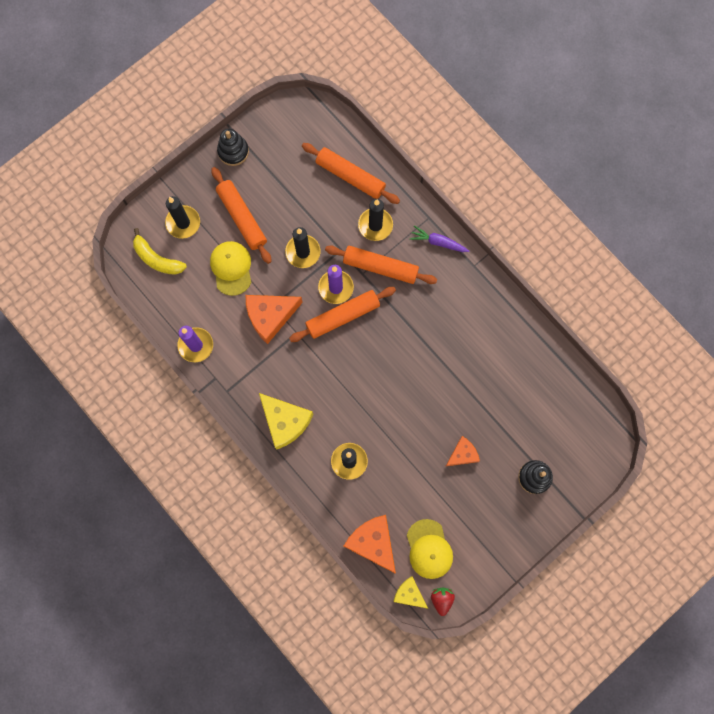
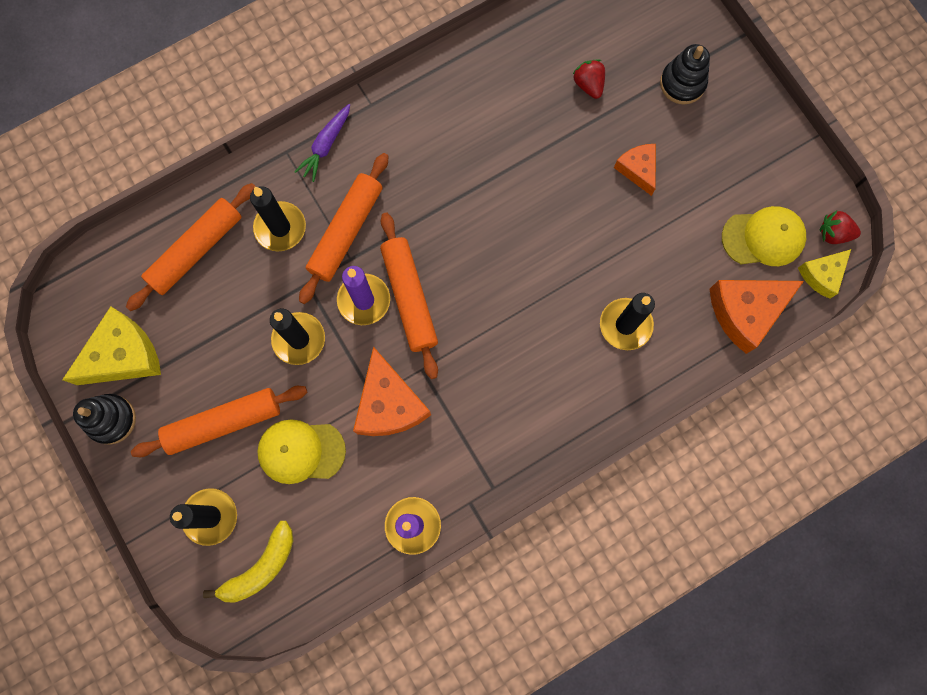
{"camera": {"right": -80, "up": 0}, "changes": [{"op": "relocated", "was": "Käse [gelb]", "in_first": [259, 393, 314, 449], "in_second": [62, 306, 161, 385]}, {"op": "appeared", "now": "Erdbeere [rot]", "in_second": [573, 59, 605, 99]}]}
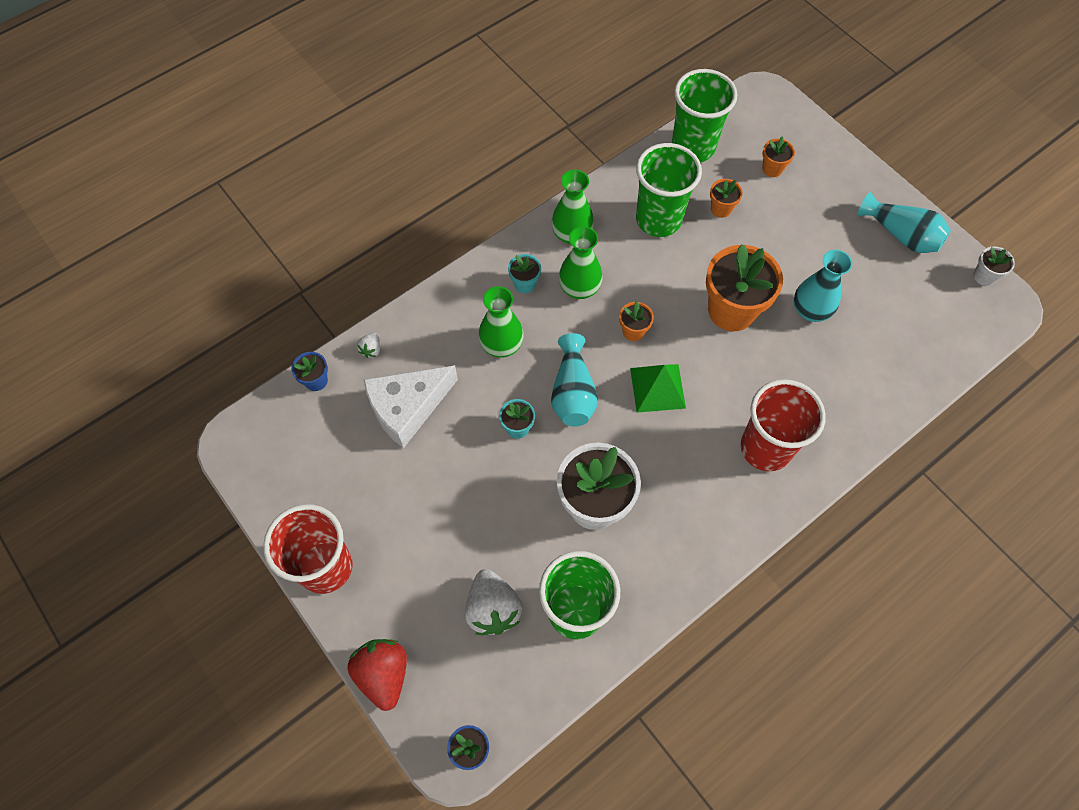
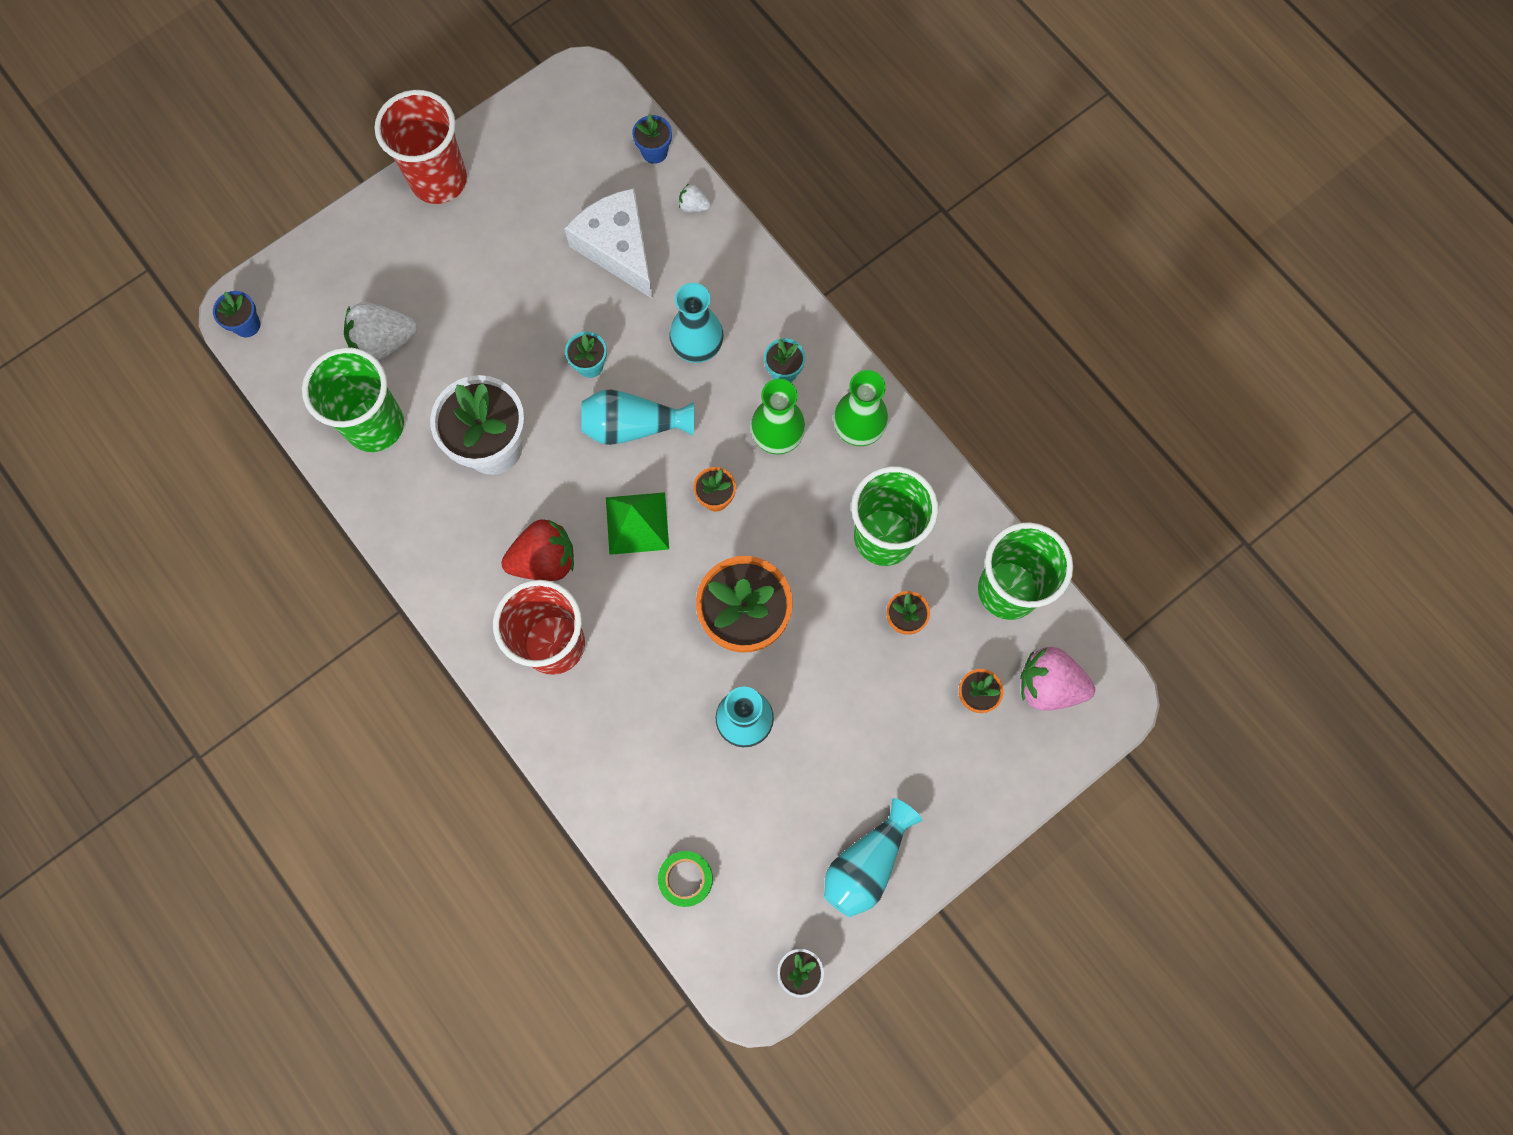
{"camera": {"right": 90, "up": 10}, "changes": [{"op": "colour", "was": "Vase [grün]", "now": "Vase [türkis]", "in_first": [478, 286, 524, 358], "in_second": [669, 283, 724, 363]}, {"op": "relocated", "was": "Erdbeere [rot]", "in_first": [347, 639, 407, 711], "in_second": [501, 519, 574, 581]}, {"op": "appeared", "now": "Erdbeere [rosa]", "in_second": [1020, 647, 1095, 711]}, {"op": "appeared", "now": "Klebeband [grün]", "in_second": [658, 851, 713, 907]}]}
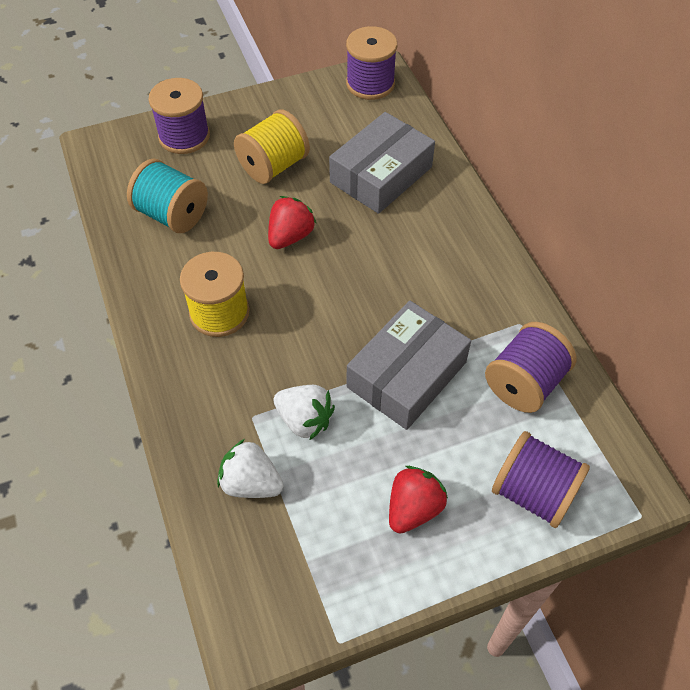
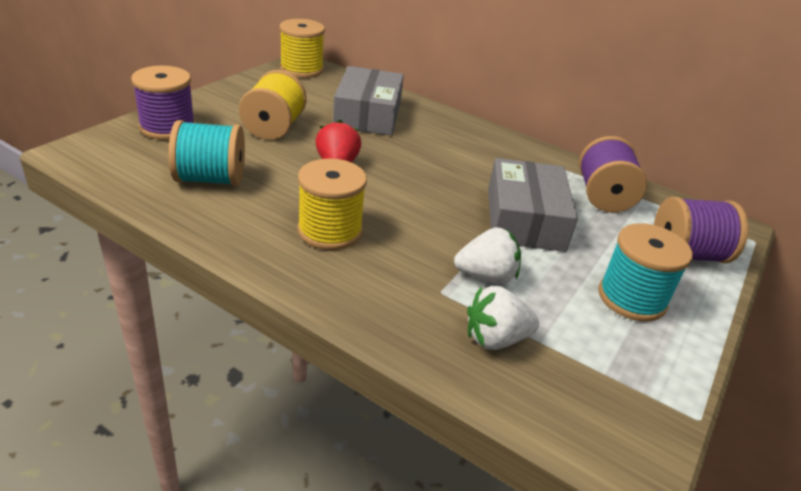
{"camera": {"right": -40, "up": -20}, "changes": [{"op": "colour", "was": "Garnrolle [lila]", "now": "Garnrolle [gelb]", "in_first": [346, 26, 397, 100], "in_second": [279, 19, 325, 78]}, {"op": "exchanged", "was": "Erdbeere [rot]", "now": "Garnrolle [türkis]", "in_first": [389, 466, 448, 534], "in_second": [598, 223, 693, 322]}]}
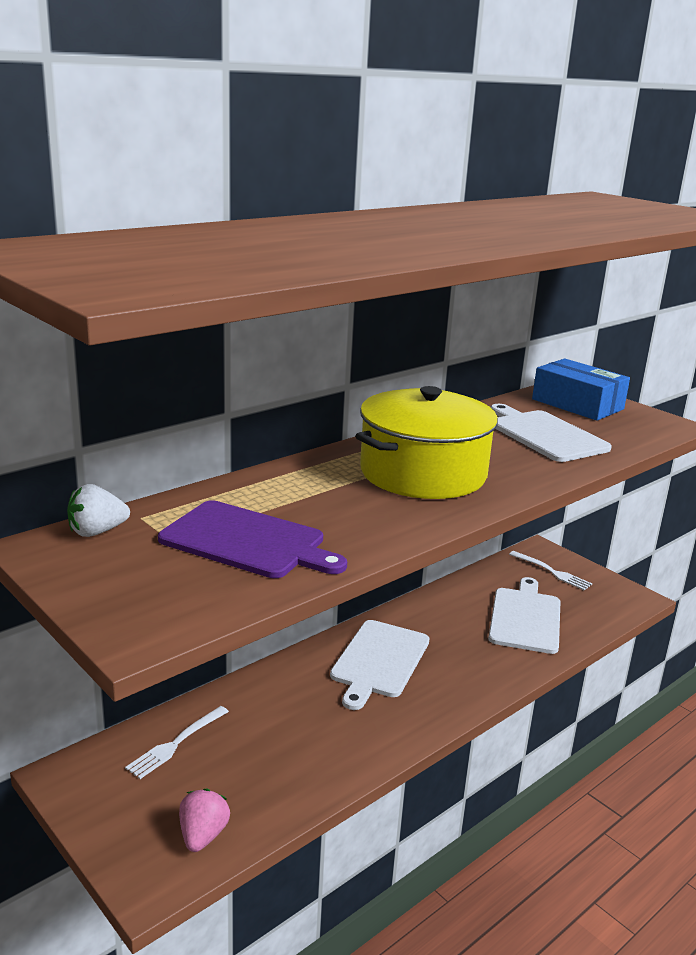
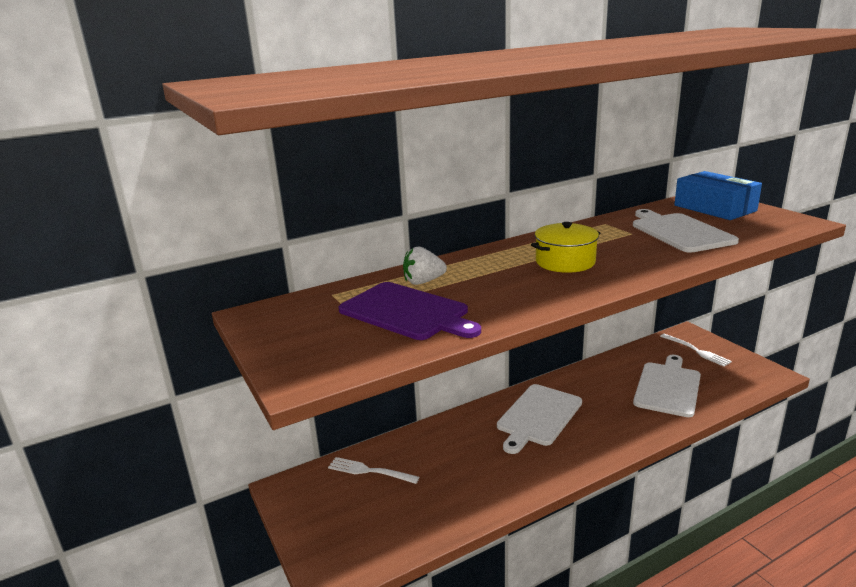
{"camera": {"right": 15, "up": 0}, "changes": [{"op": "size", "was": "Kochtopf [gelb]", "in_first": [355, 386, 498, 499], "in_second": [531, 222, 600, 273], "ratio": 0.56}, {"op": "relocated", "was": "Erdbeere [weiß]", "in_first": [67, 484, 130, 537], "in_second": [403, 246, 447, 285]}, {"op": "spun", "was": "Gabel [weiß]", "in_first": [125, 706, 229, 779], "in_second": [328, 457, 419, 484], "clockwise": 60}, {"op": "missing", "was": "Erdbeere [rosa]", "in_first": [179, 788, 230, 852]}]}
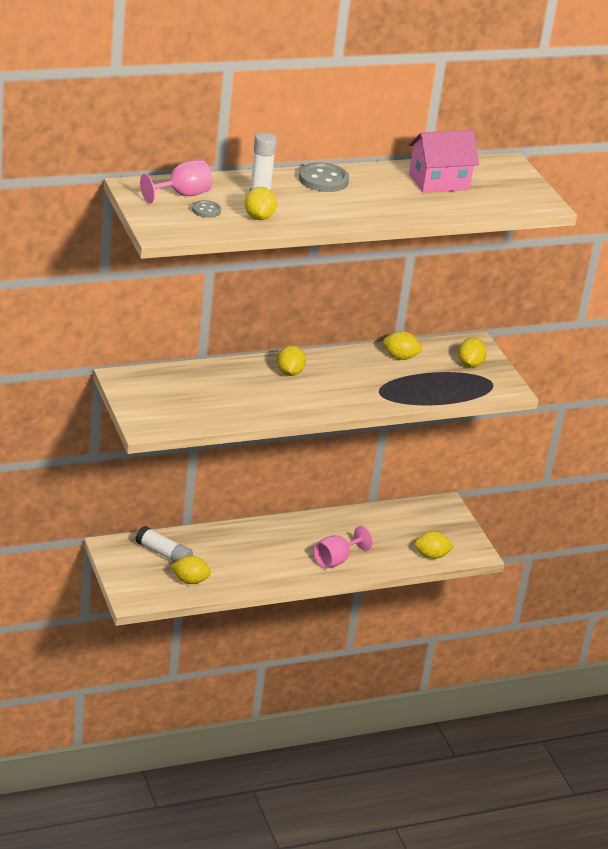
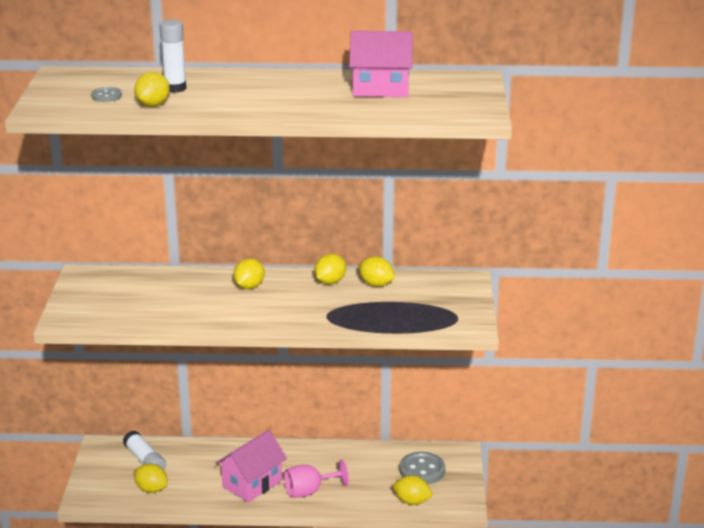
{"camera": {"right": 25, "up": -5}, "changes": [{"op": "missing", "was": "Kelch [rosa]", "in_first": [140, 160, 212, 203]}, {"op": "relocated", "was": "Knopf [grau]", "in_first": [299, 163, 349, 192], "in_second": [399, 452, 445, 484]}, {"op": "relocated", "was": "Zitrone [gelb]", "in_first": [458, 338, 487, 368], "in_second": [315, 254, 346, 284]}, {"op": "appeared", "now": "Haus [rosa]", "in_second": [216, 430, 287, 503]}]}
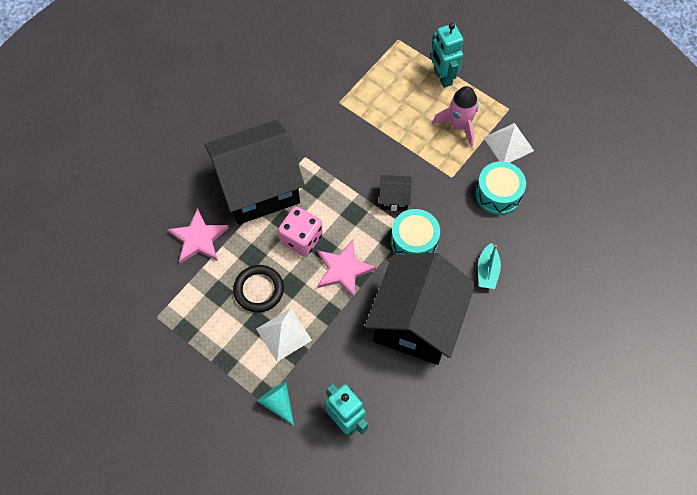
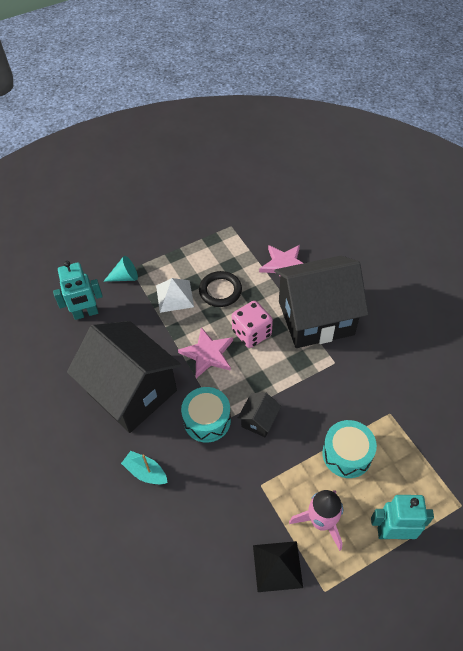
{"camera": {"right": 115, "up": -10}, "changes": [{"op": "spun", "was": "Haus [schwarz]", "in_first": [205, 120, 305, 225], "in_second": [274, 256, 369, 348], "clockwise": 75}, {"op": "colour", "was": "Pyramide [weiß]", "now": "Pyramide [schwarz]", "in_first": [483, 123, 534, 163], "in_second": [253, 541, 303, 592]}, {"op": "relocated", "was": "Trommel [türkis]", "in_first": [475, 161, 526, 215], "in_second": [322, 420, 377, 478]}]}
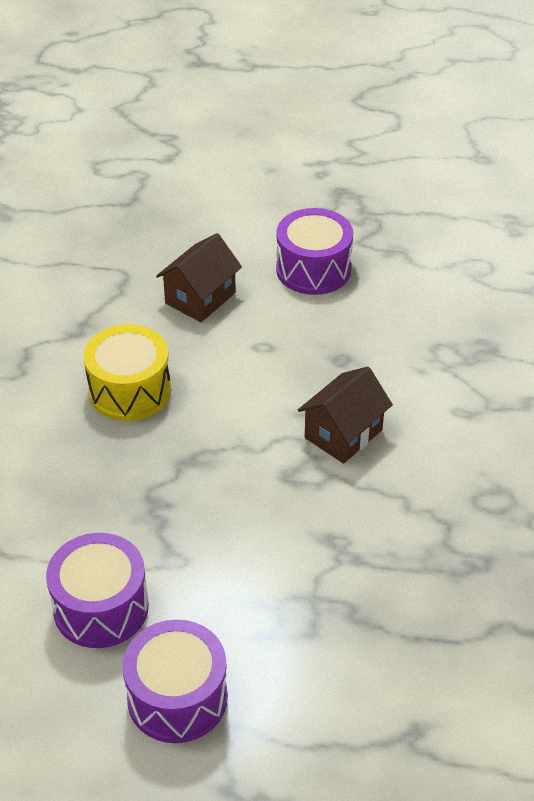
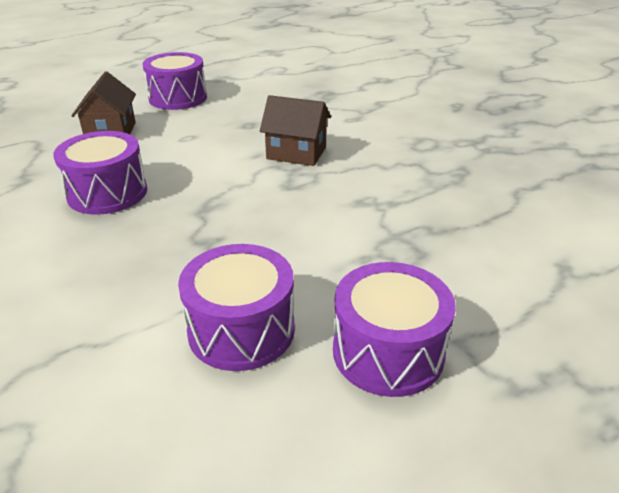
{"camera": {"right": -40, "up": -10}, "changes": [{"op": "colour", "was": "Trommel [gelb]", "now": "Trommel [lila]", "in_first": [83, 324, 171, 421], "in_second": [53, 131, 147, 215]}, {"op": "spun", "was": "Haus [braun]", "in_first": [298, 366, 393, 464], "in_second": [260, 95, 331, 166], "clockwise": -75}]}
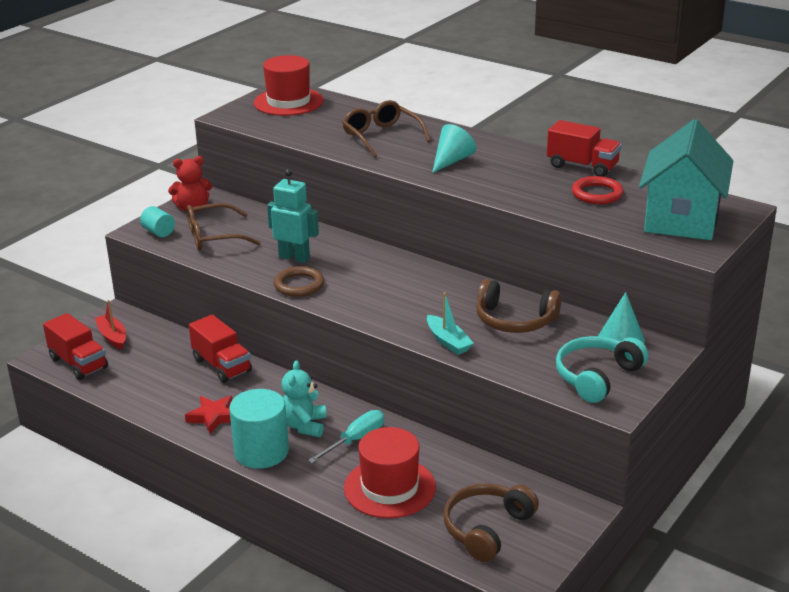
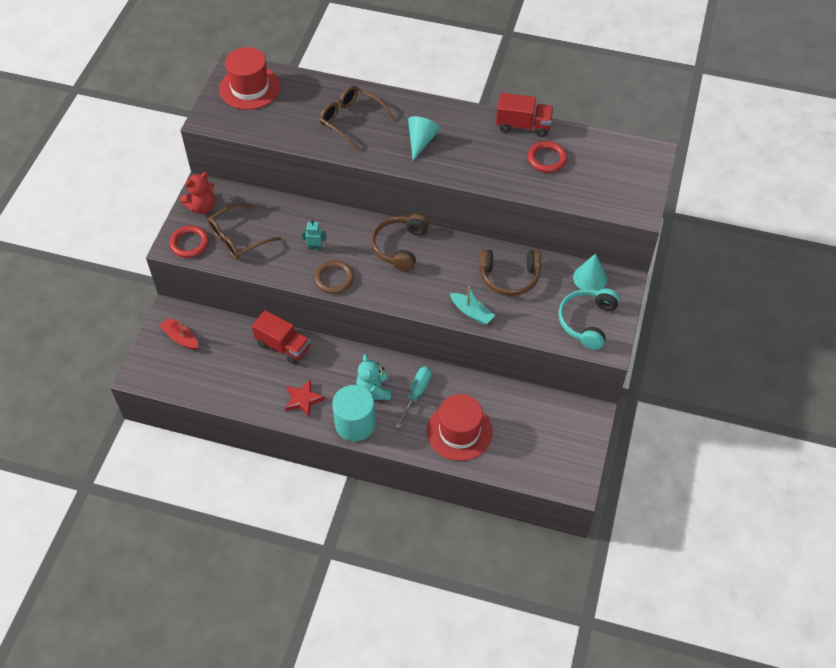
{"camera": {"right": -20, "up": 25}, "changes": [{"op": "missing", "was": "Haus [türkis]", "in_first": [639, 119, 733, 240]}, {"op": "size", "was": "Roboter [türkis]", "in_first": [267, 169, 319, 263], "in_second": [302, 220, 326, 251], "ratio": 0.55}, {"op": "exchanged", "was": "Vollzylinder [türkis]", "now": "Ring [rot]", "in_first": [140, 206, 175, 237], "in_second": [169, 226, 209, 258]}, {"op": "missing", "was": "Lastwagen [rot]", "in_first": [43, 313, 108, 380]}, {"op": "relocated", "was": "Kopfhörer [braun]", "in_first": [443, 483, 539, 562], "in_second": [371, 214, 429, 272]}]}
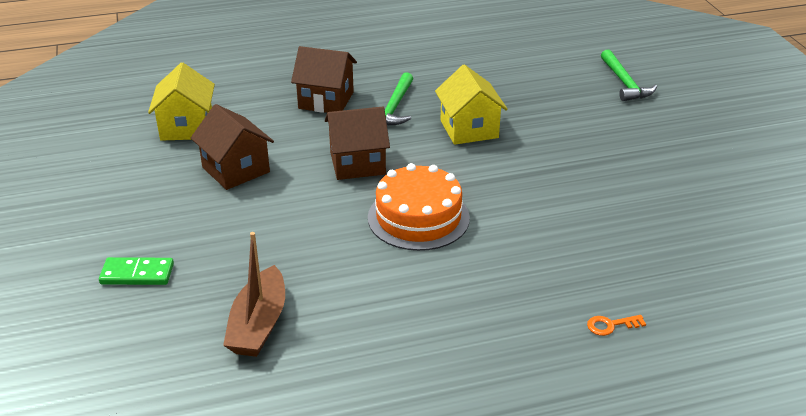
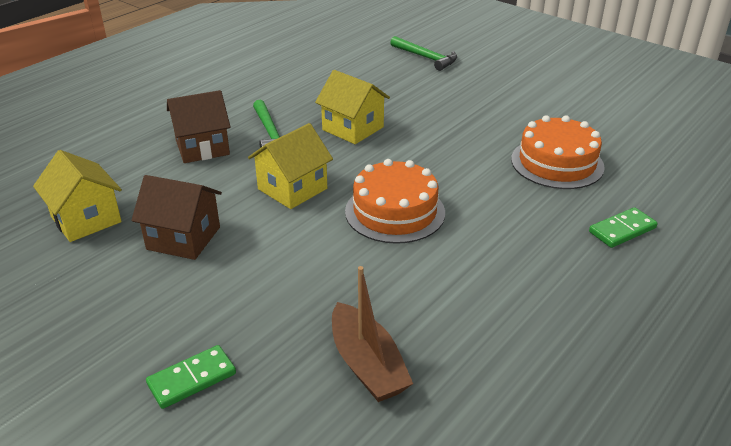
{"camera": {"right": -35, "up": 0}, "changes": [{"op": "colour", "was": "Haus [braun]", "now": "Haus [gelb]", "in_first": [325, 106, 390, 180], "in_second": [248, 123, 333, 209]}, {"op": "exchanged", "was": "Schlüssel [orange]", "now": "Dominostein [grün]", "in_first": [587, 315, 646, 336], "in_second": [589, 207, 658, 248]}, {"op": "appeared", "now": "Kuchen [orange]", "in_second": [511, 115, 605, 189]}]}
